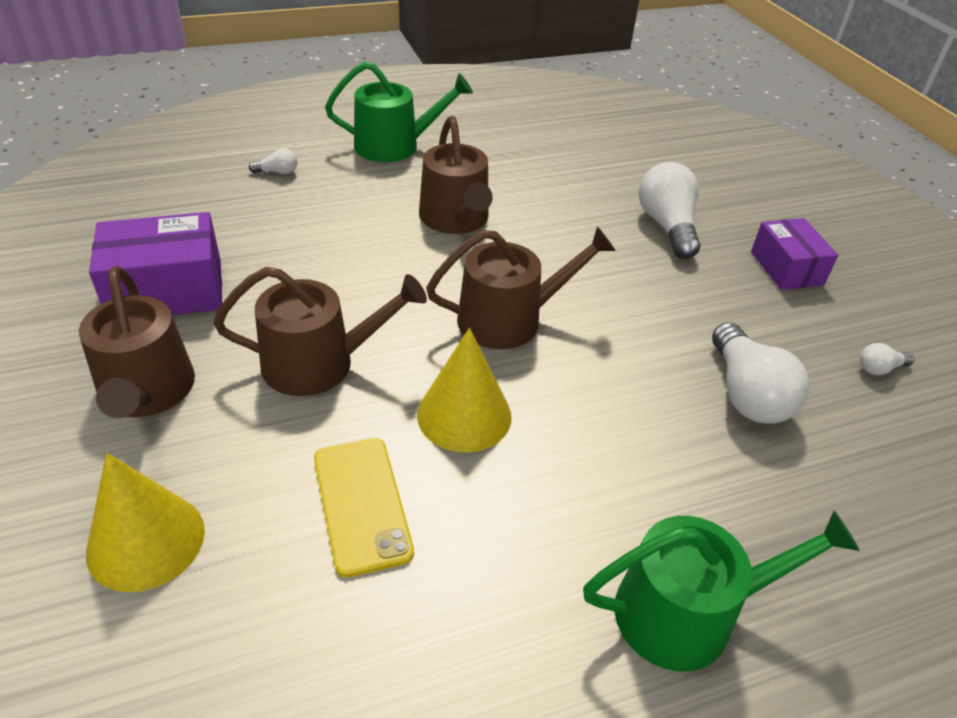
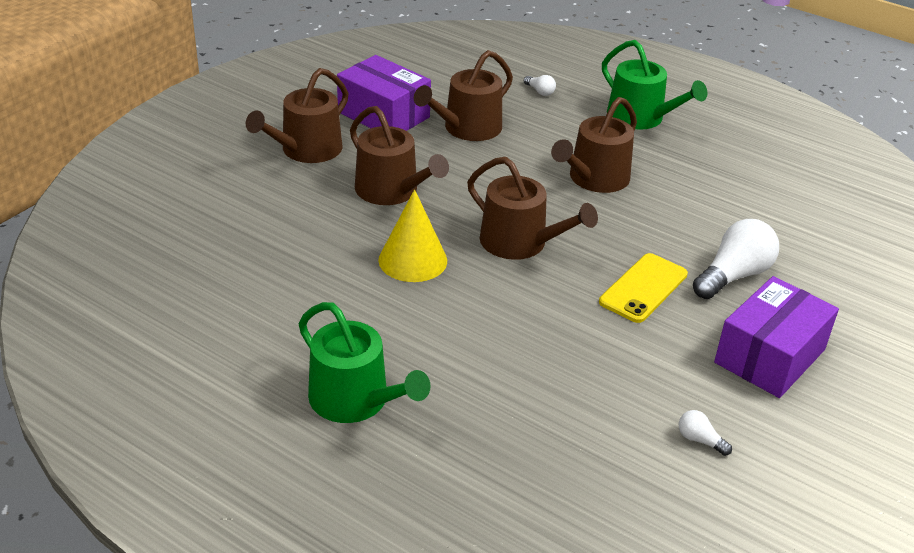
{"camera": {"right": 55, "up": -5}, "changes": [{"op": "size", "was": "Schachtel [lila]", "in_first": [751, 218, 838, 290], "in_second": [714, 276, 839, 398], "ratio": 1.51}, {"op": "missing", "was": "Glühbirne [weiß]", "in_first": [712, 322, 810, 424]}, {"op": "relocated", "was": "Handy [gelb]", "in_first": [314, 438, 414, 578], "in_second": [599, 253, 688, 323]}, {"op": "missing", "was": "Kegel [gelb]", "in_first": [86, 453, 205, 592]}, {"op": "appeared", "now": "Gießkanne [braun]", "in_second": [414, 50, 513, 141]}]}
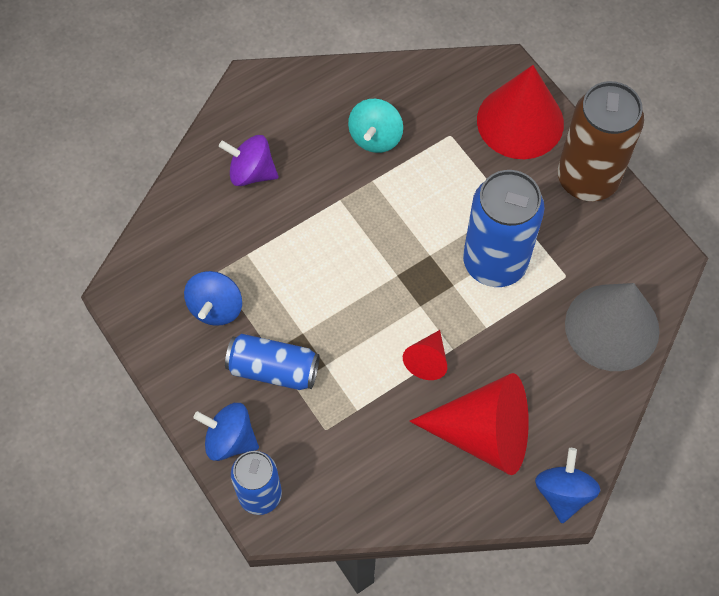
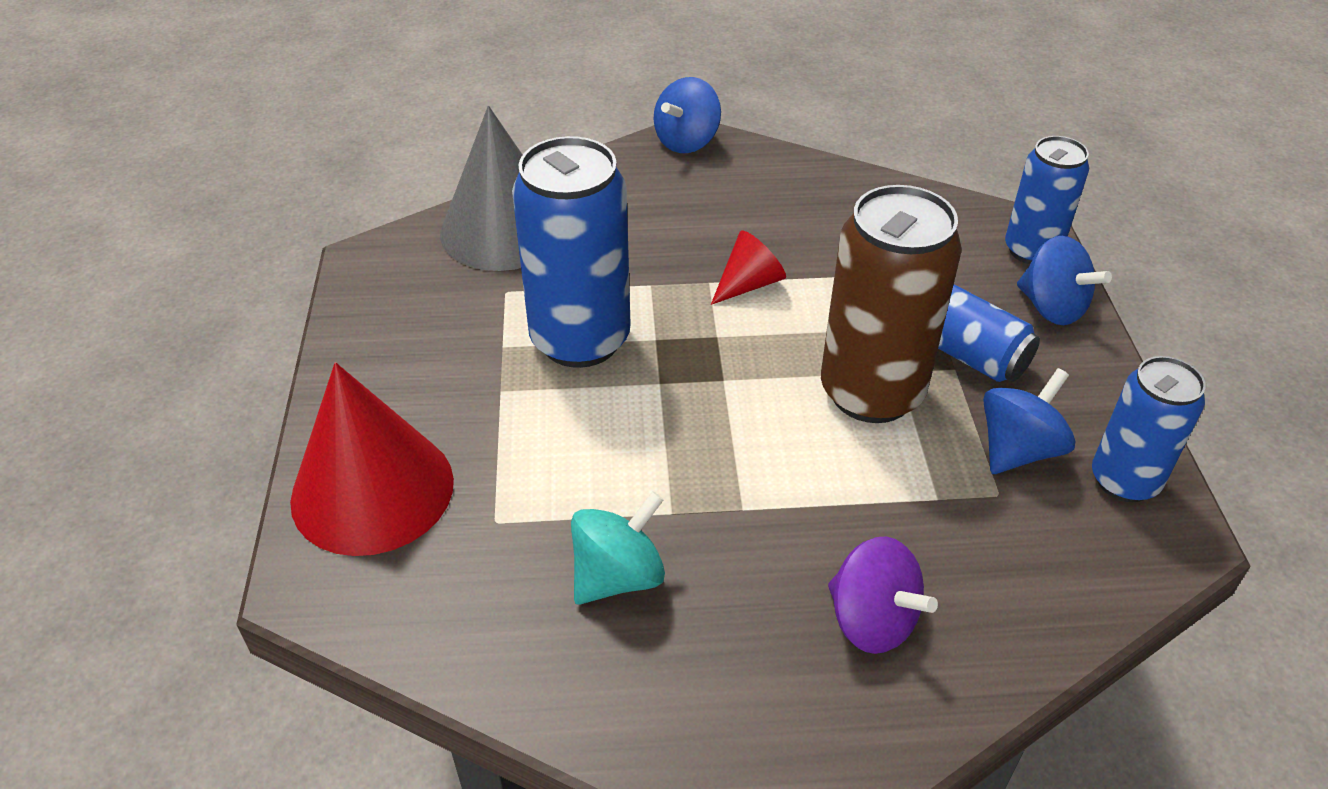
{"camera": {"right": -150, "up": -20}, "changes": [{"op": "relocated", "was": "Dose [braun]", "in_first": [558, 81, 644, 201], "in_second": [821, 185, 962, 423]}, {"op": "missing", "was": "Kegel [rot]", "in_first": [410, 373, 529, 475]}, {"op": "appeared", "now": "Dose [blau]", "in_second": [1092, 356, 1206, 502]}]}
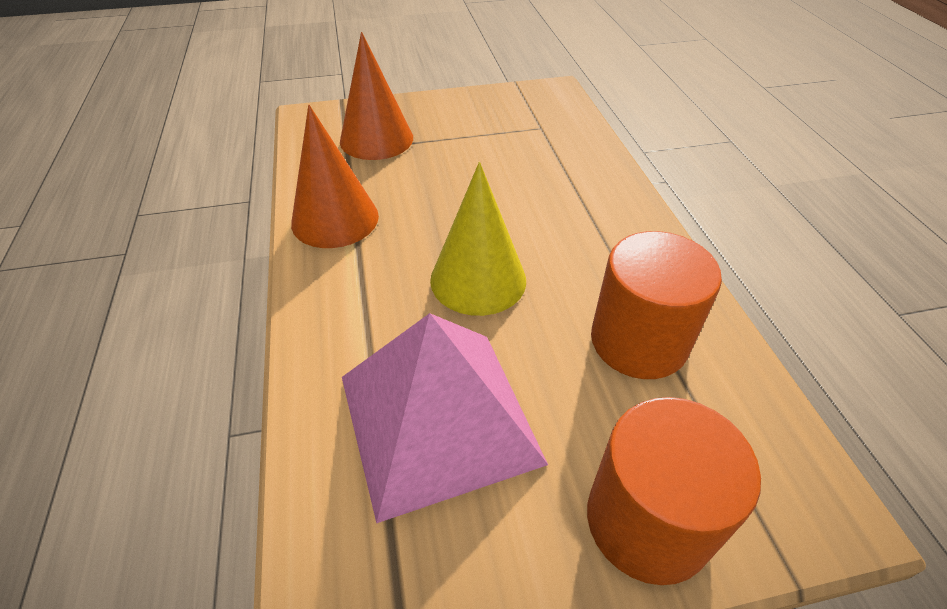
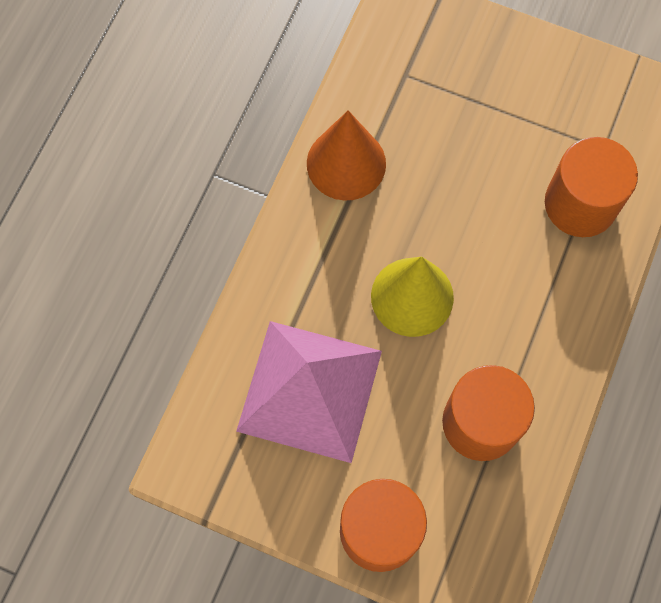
{"camera": {"right": 35, "up": 25}, "changes": [{"op": "missing", "was": "Kegel [orange]", "in_first": [340, 32, 413, 160]}, {"op": "appeared", "now": "Vollzylinder [orange]", "in_second": [545, 137, 638, 237]}]}
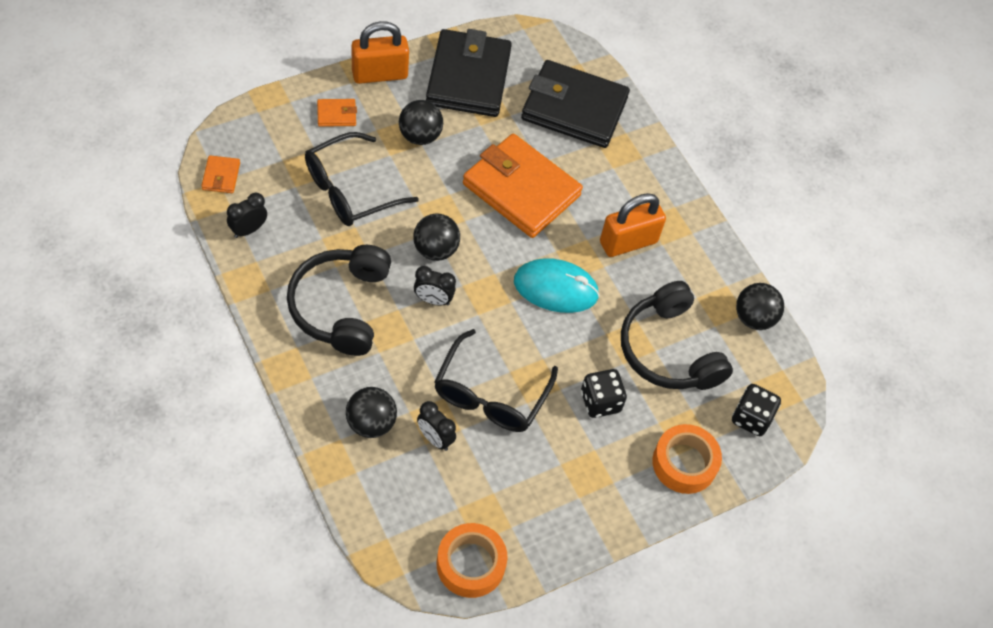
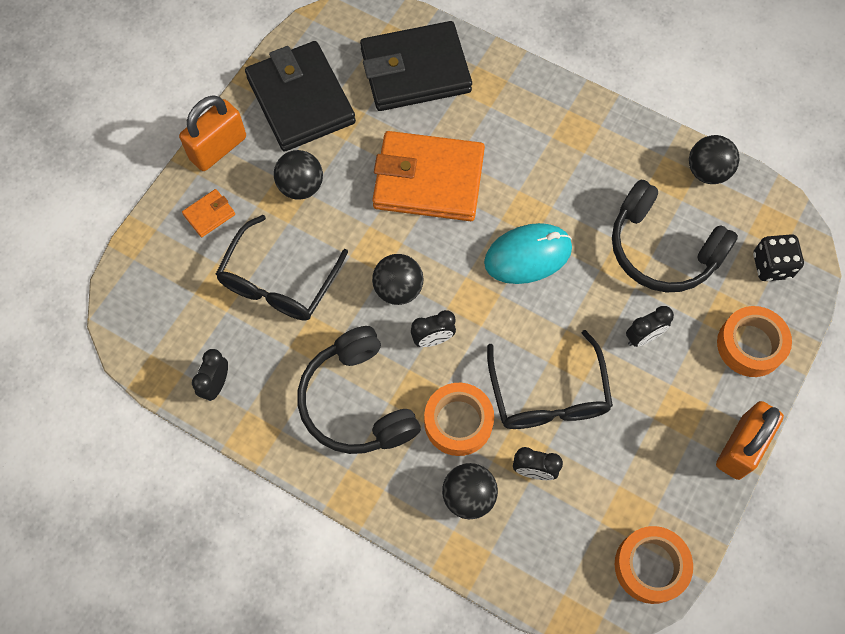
{"camera": {"right": -25, "up": 10}, "changes": [{"op": "missing", "was": "Geldbörse [orange]", "in_first": [201, 155, 240, 193]}, {"op": "relocated", "was": "Vorhängeschloss [orange]", "in_first": [600, 193, 666, 257], "in_second": [716, 401, 784, 480]}, {"op": "exchanged", "was": "Spielwürfel [schwarz]", "now": "Wecker [schwarz]", "in_first": [581, 369, 627, 418], "in_second": [626, 306, 674, 347]}, {"op": "appeared", "now": "Klebeband [orange]", "in_second": [424, 383, 494, 456]}]}
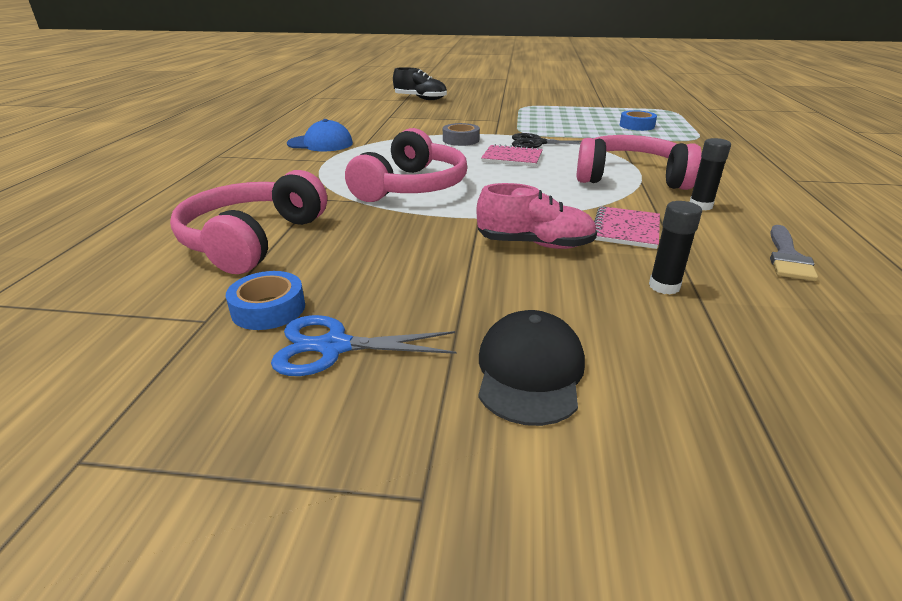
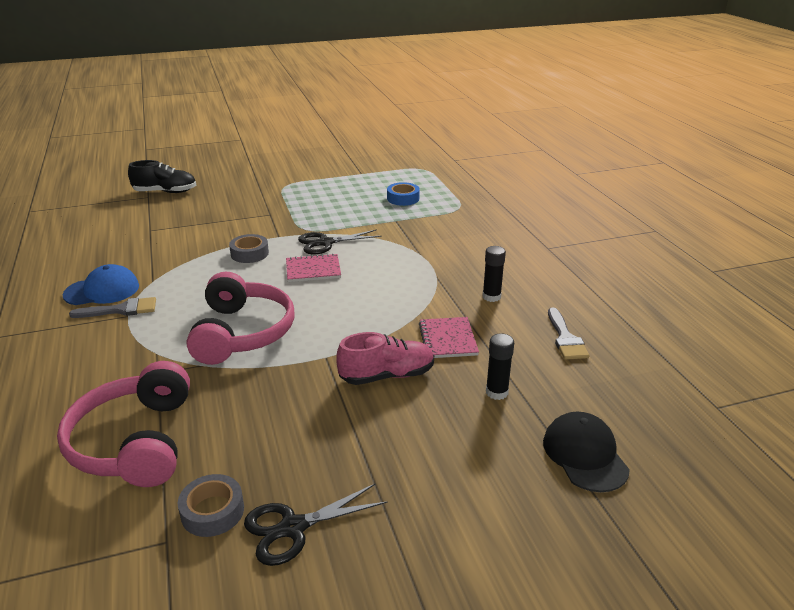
{"camera": {"right": -25, "up": 0}, "changes": [{"op": "missing", "was": "Kopfhörer [rosa]", "in_first": [577, 135, 702, 190]}, {"op": "colour", "was": "Klebeband [blau]", "now": "Klebeband [grau]", "in_first": [226, 271, 305, 330], "in_second": [177, 474, 244, 537]}, {"op": "relocated", "was": "Kappe [schwarz]", "in_first": [478, 310, 585, 426], "in_second": [543, 412, 630, 492]}, {"op": "colour", "was": "Schere [blau]", "now": "Schere [schwarz]", "in_first": [271, 315, 456, 376], "in_second": [244, 483, 388, 566]}, {"op": "appeared", "now": "Pinsel [grau]", "in_second": [69, 297, 156, 318]}]}
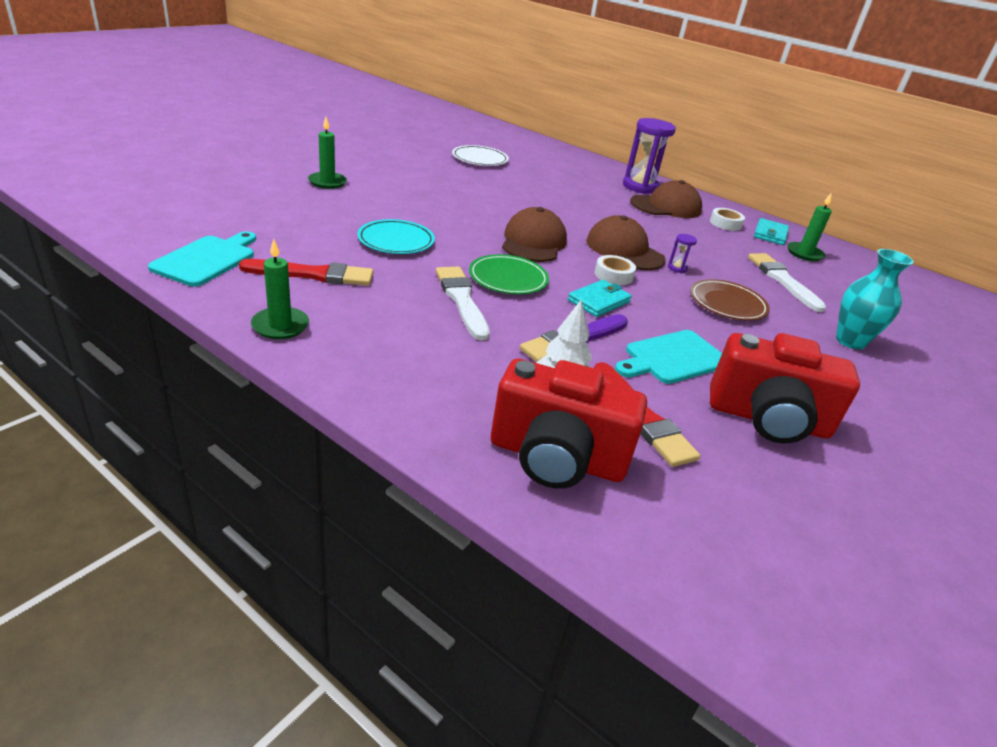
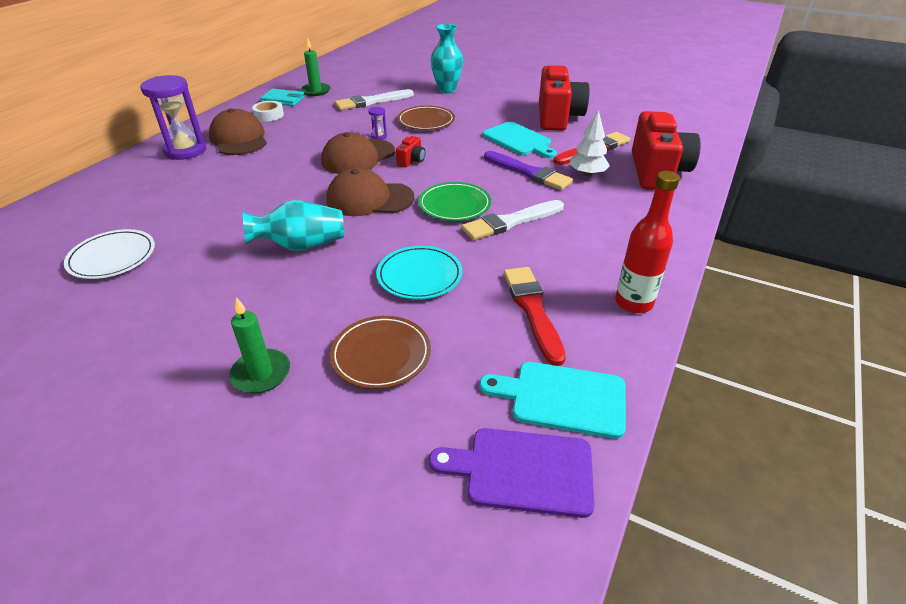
{"camera": {"right": -95, "up": 5}, "changes": [{"op": "exchanged", "was": "Kerze [grün]", "now": "Flasche [rot]", "in_first": [251, 239, 309, 339], "in_second": [615, 171, 680, 313]}, {"op": "exchanged", "was": "Klebeband [weiß]", "now": "Kamera [rot]", "in_first": [595, 255, 636, 285], "in_second": [396, 136, 425, 168]}, {"op": "missing", "was": "Geldbörse [türkis]", "in_first": [568, 280, 632, 317]}, {"op": "appeared", "now": "Vase [türkis]", "in_second": [243, 200, 344, 251]}, {"op": "appeared", "now": "Teller [braun]", "in_second": [330, 316, 431, 389]}, {"op": "appeared", "now": "Schneidebrett [lila]", "in_second": [429, 428, 595, 518]}]}
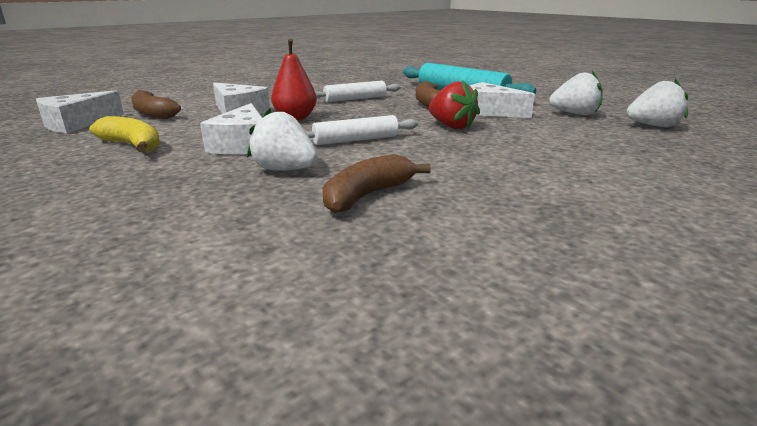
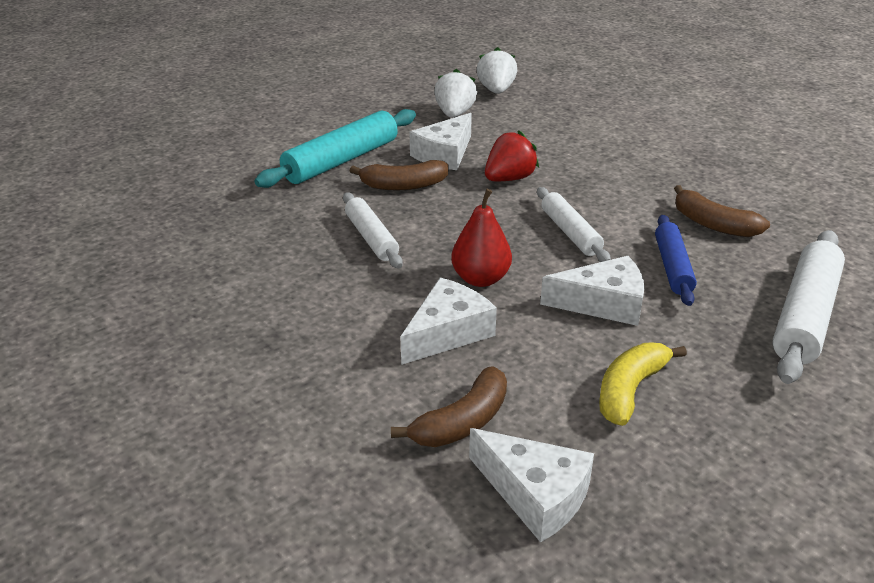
{"camera": {"right": -90, "up": 10}, "changes": [{"op": "exchanged", "was": "Erdbeere [weiß]", "now": "Nudelholz [blau]", "in_first": [247, 109, 318, 171], "in_second": [655, 215, 697, 306]}, {"op": "appeared", "now": "Nudelholz [weiß]", "in_second": [772, 230, 845, 384]}]}
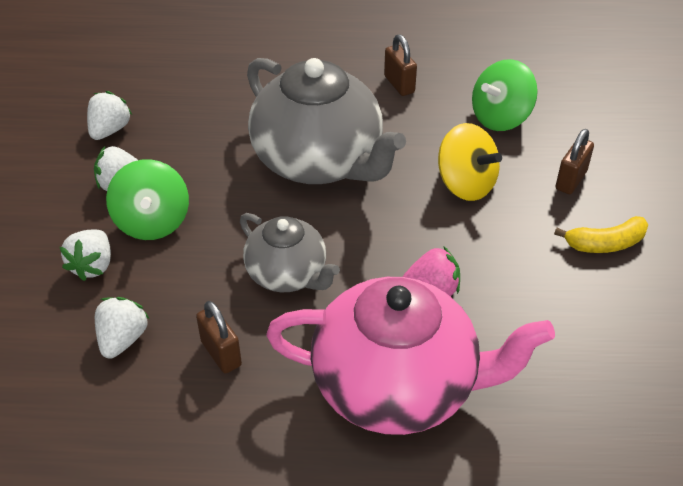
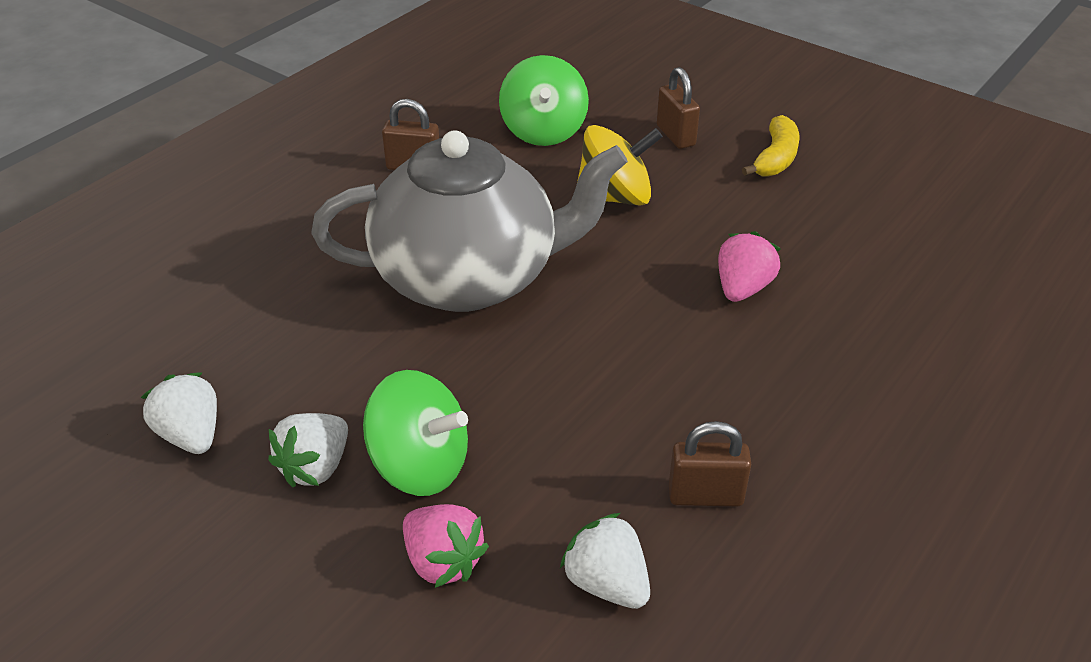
{"camera": {"right": -55, "up": -5}, "changes": [{"op": "missing", "was": "Teekanne [grau]", "in_first": [240, 213, 340, 292]}, {"op": "colour", "was": "Erdbeere [weiß]", "now": "Erdbeere [rosa]", "in_first": [60, 230, 111, 281], "in_second": [403, 504, 489, 588]}, {"op": "missing", "was": "Teekanne [rosa]", "in_first": [266, 277, 555, 435]}]}
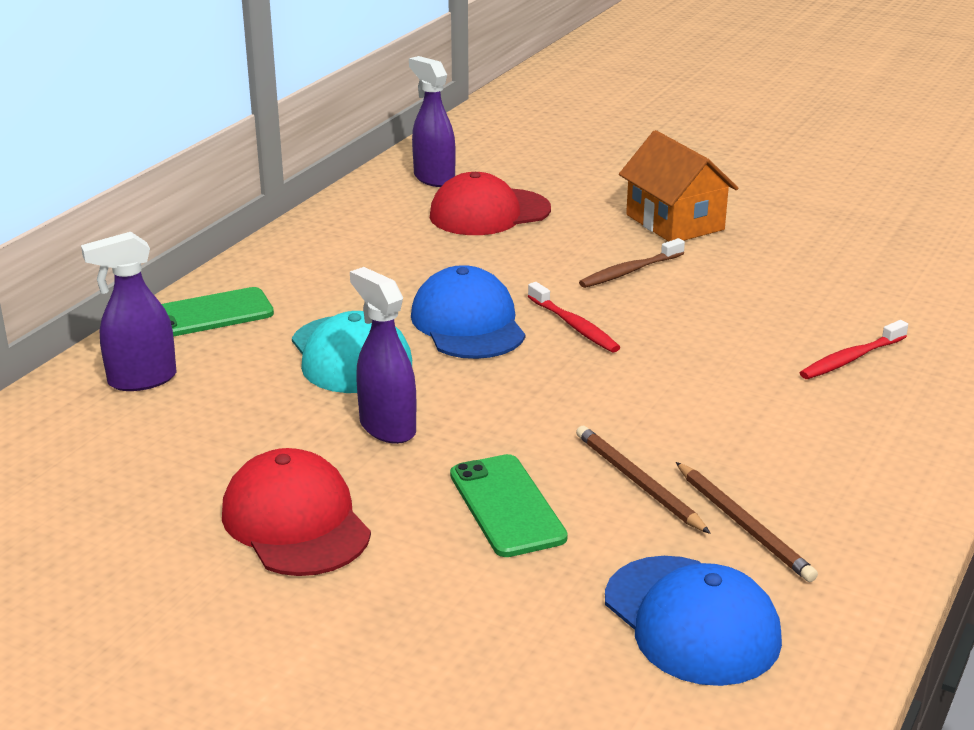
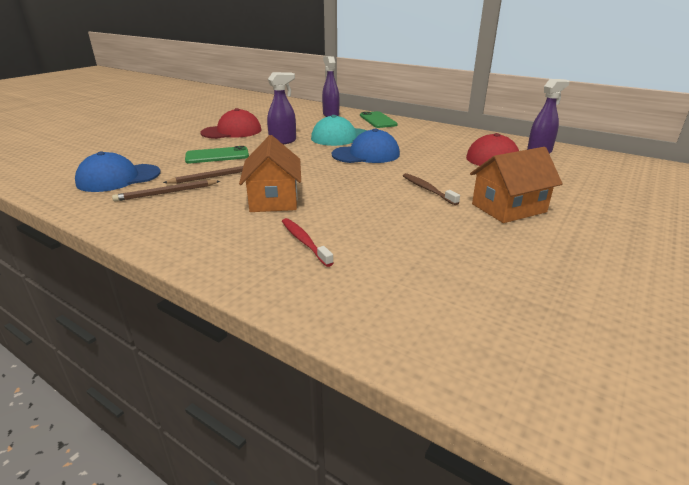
{"camera": {"right": 95, "up": 0}, "changes": [{"op": "missing", "was": "Zahnbürste [rot]", "in_first": [528, 282, 620, 352]}, {"op": "appeared", "now": "Haus [orange]", "in_second": [239, 135, 301, 212]}]}
